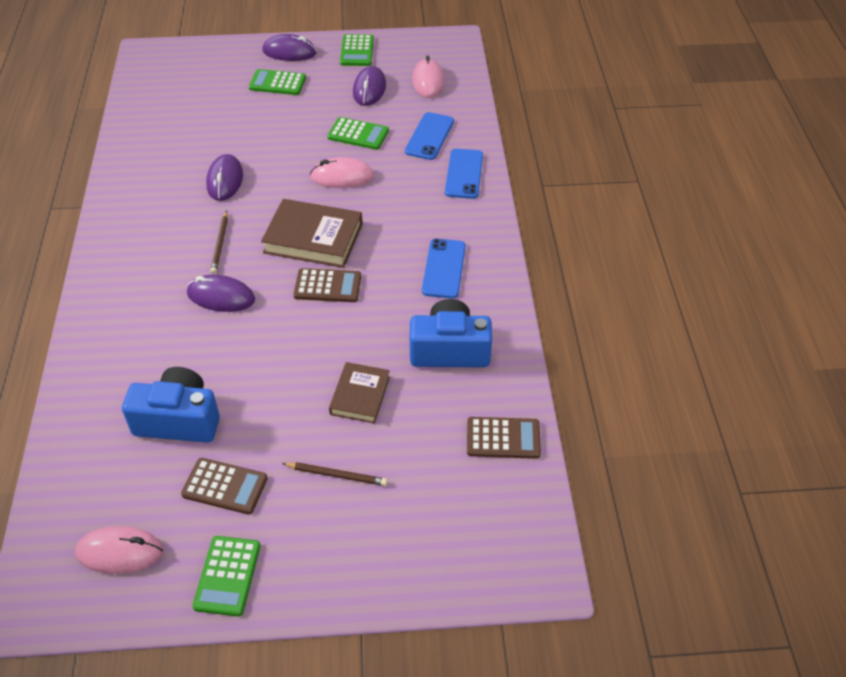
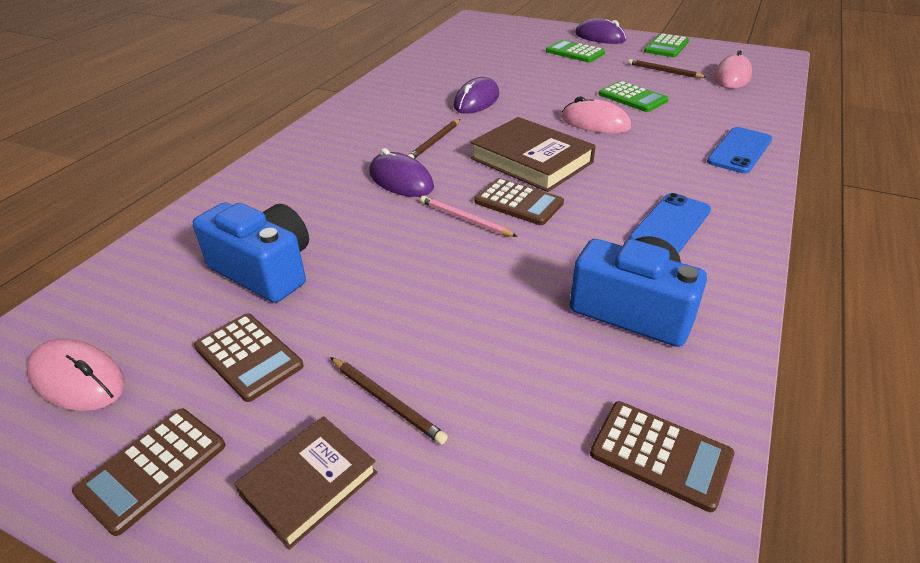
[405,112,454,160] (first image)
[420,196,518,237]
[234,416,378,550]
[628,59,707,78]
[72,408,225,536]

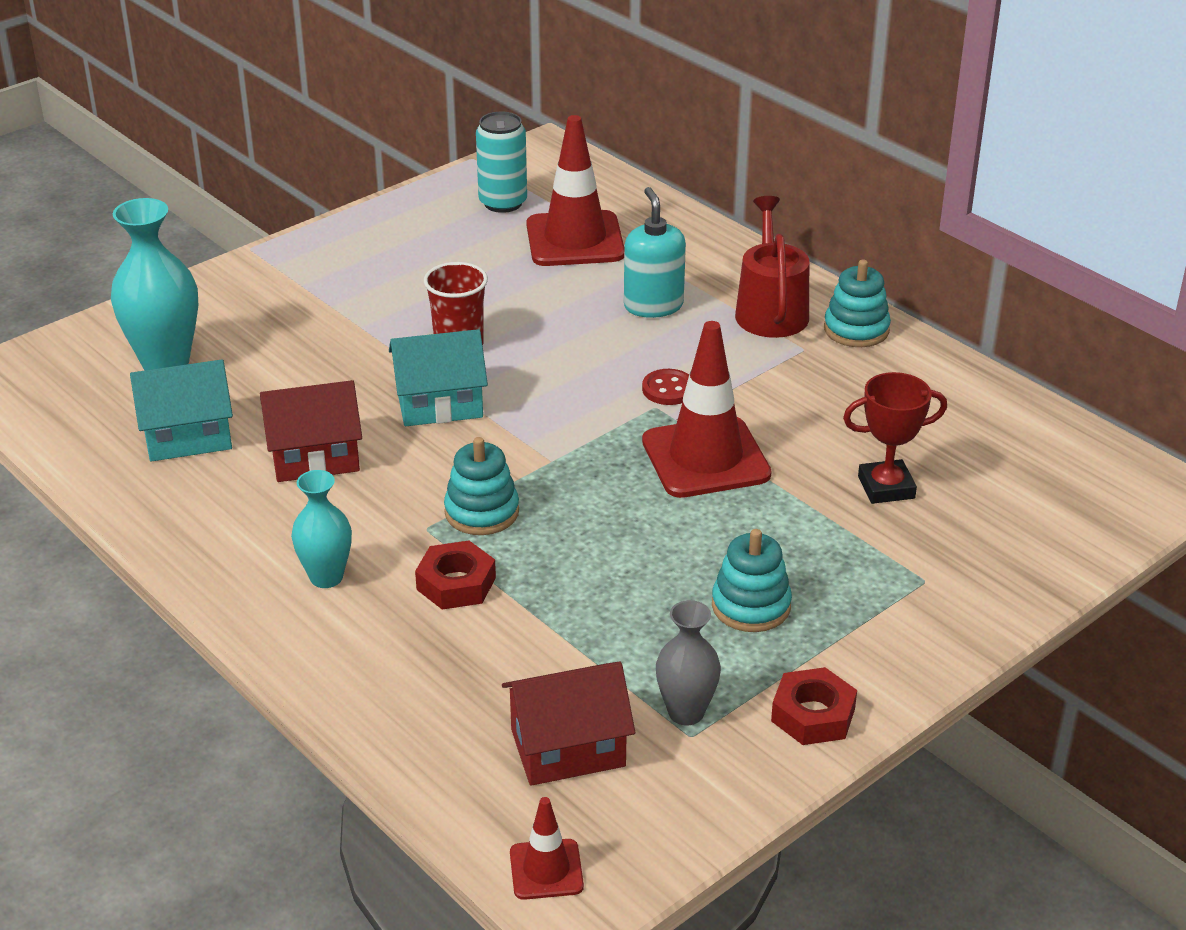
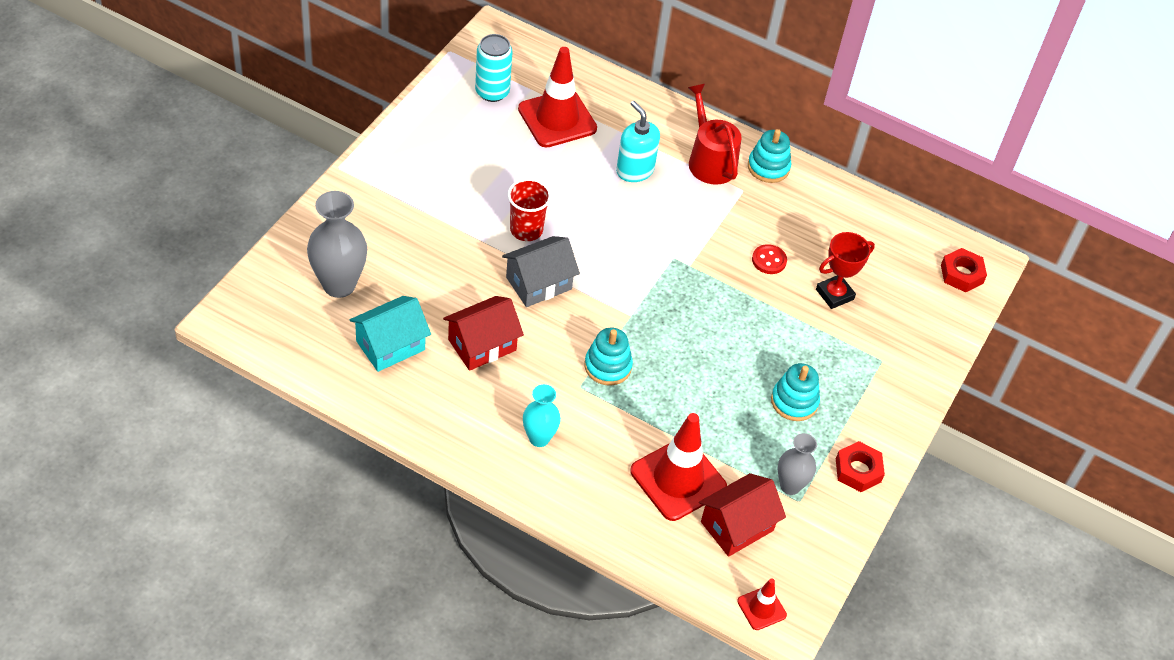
[941,248,987,292]
[630,413,727,521]
[752,244,787,274]
[307,191,367,298]
[502,236,580,307]

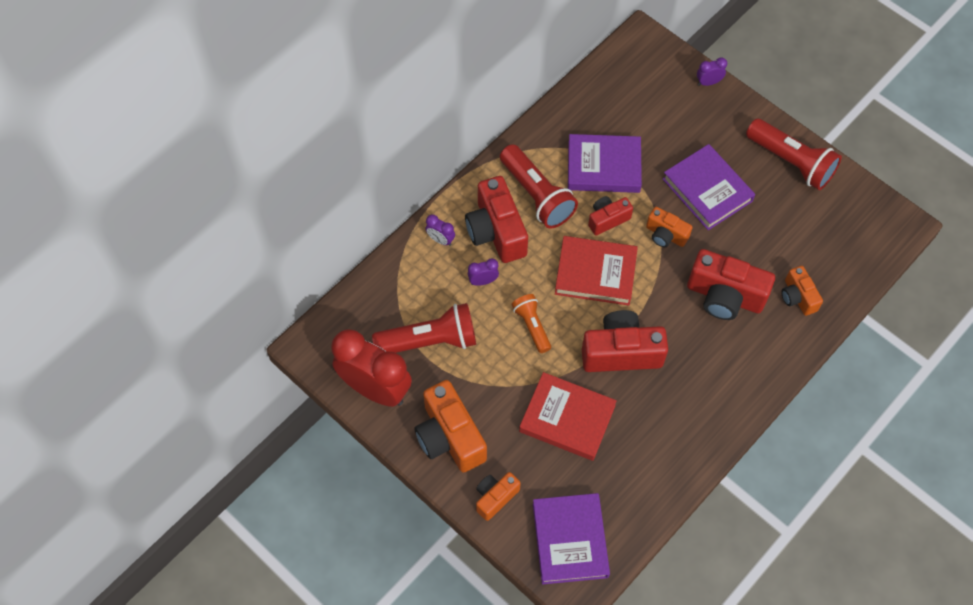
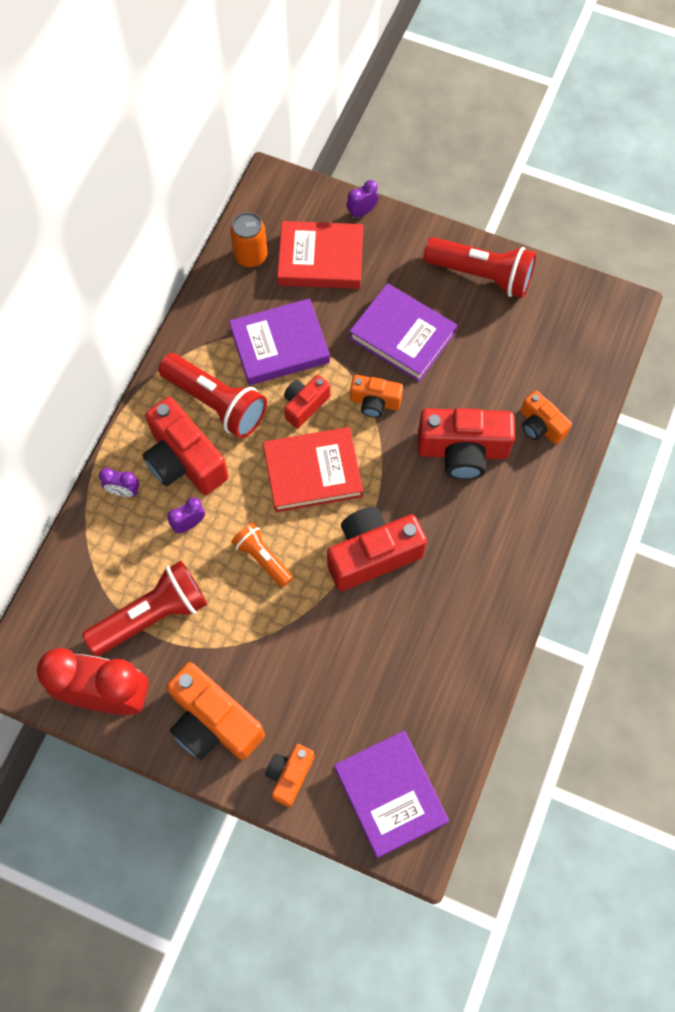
[230,212,267,268]
[277,221,363,289]

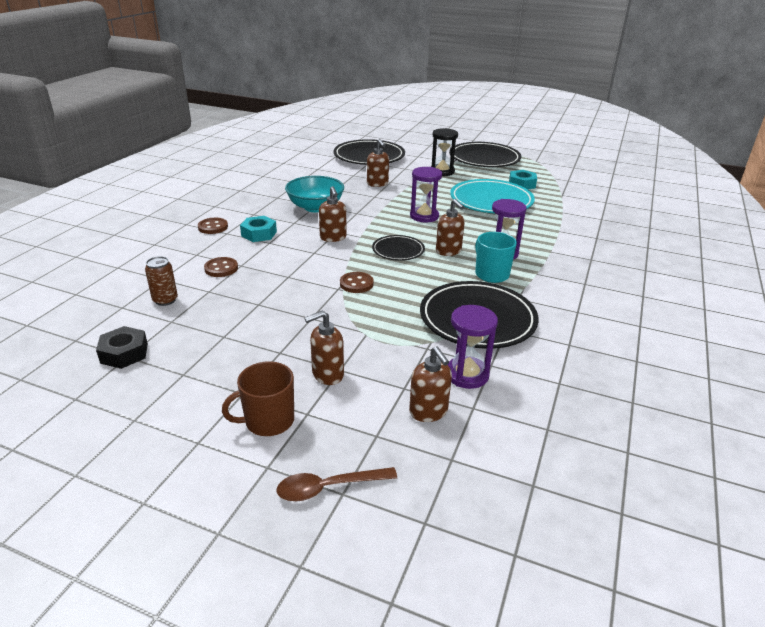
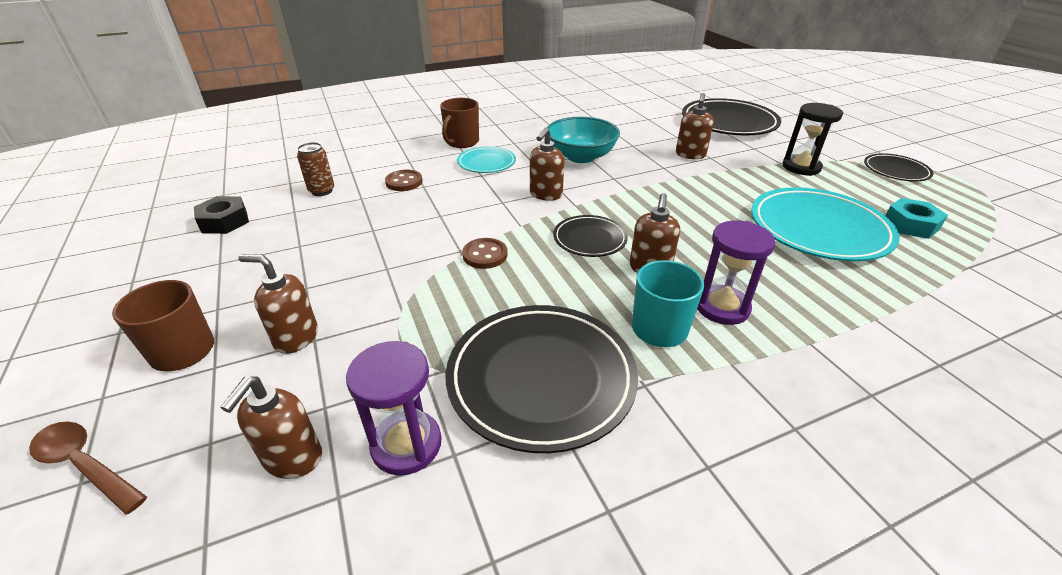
[410,167,442,222] (first image)
[440,98,479,148]
[457,146,516,173]
[864,153,933,182]

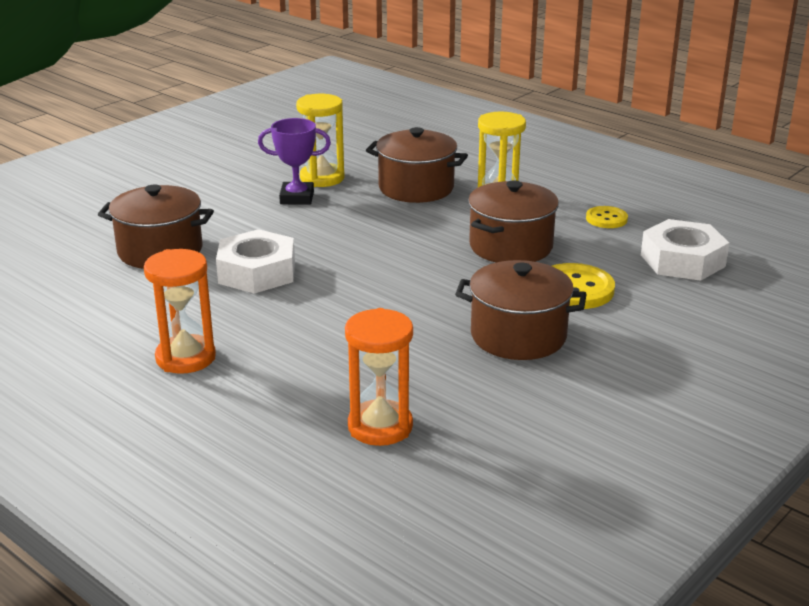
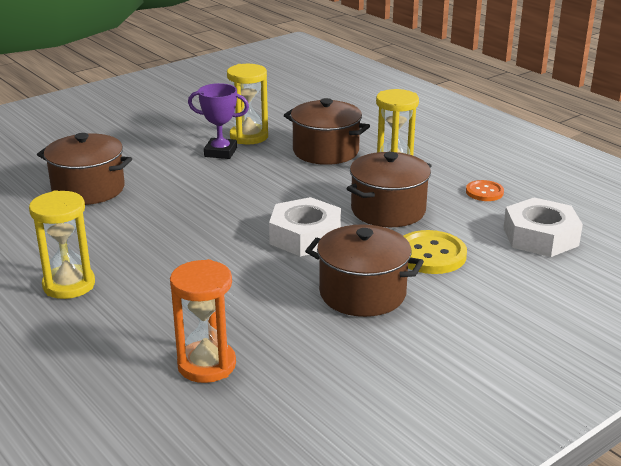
[269,197,341,257]
[29,190,95,299]
[466,180,504,201]

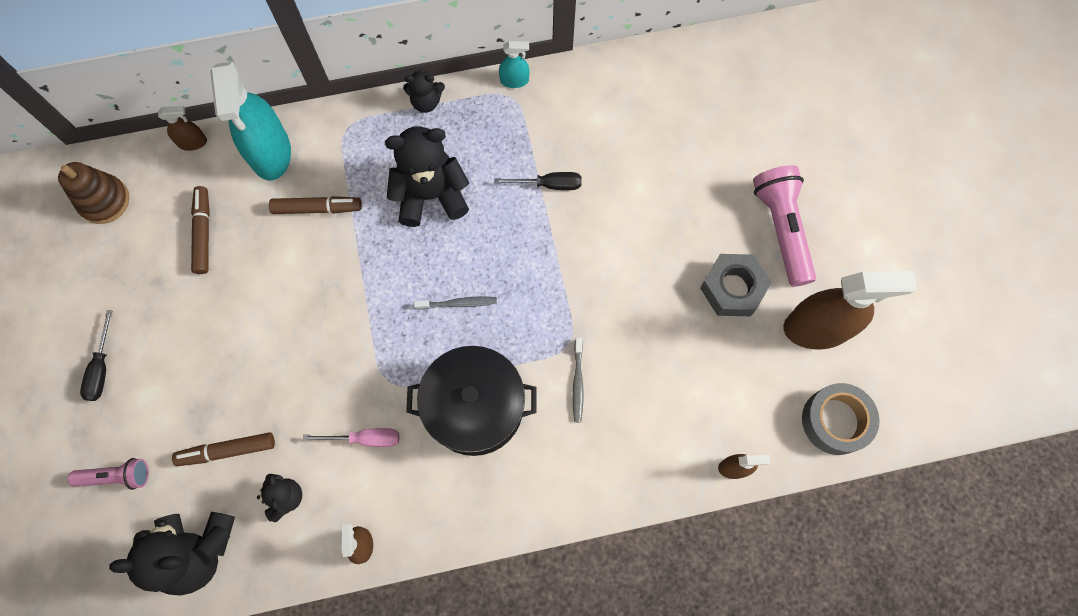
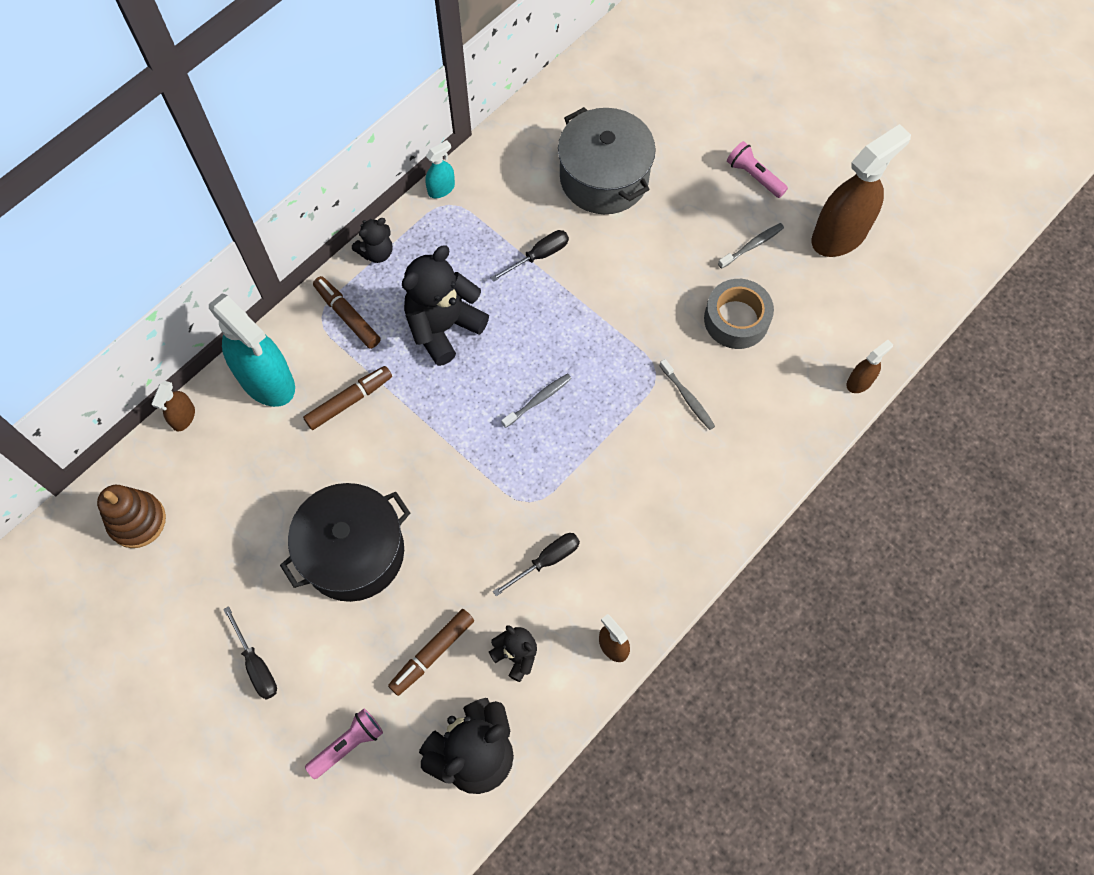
[558,107,656,214]
[313,276,381,349]
[280,483,410,602]
[704,279,774,349]
[718,223,784,269]
[493,533,580,596]
[152,381,195,431]
[727,141,788,198]

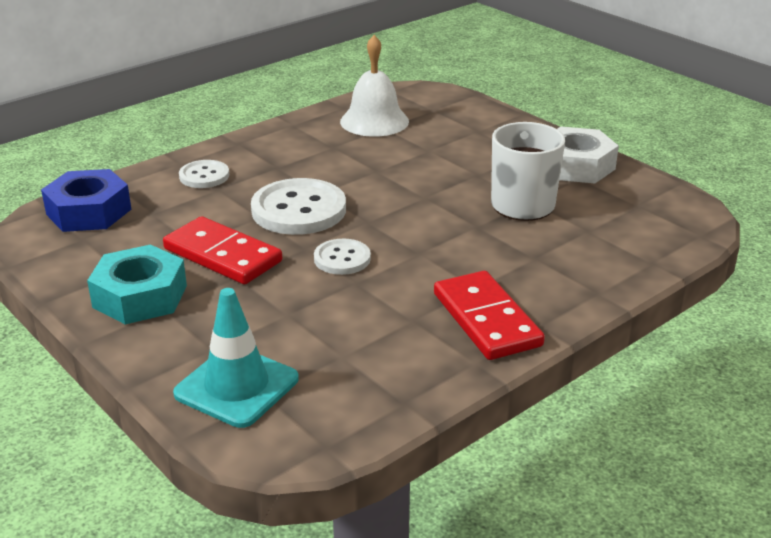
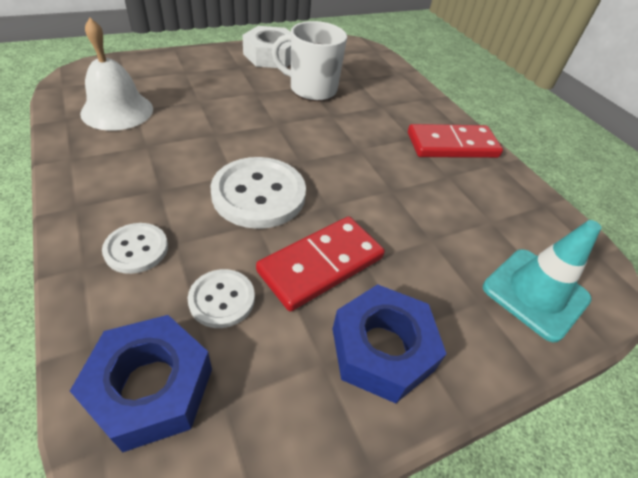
[188,269,255,328]
[333,284,446,403]

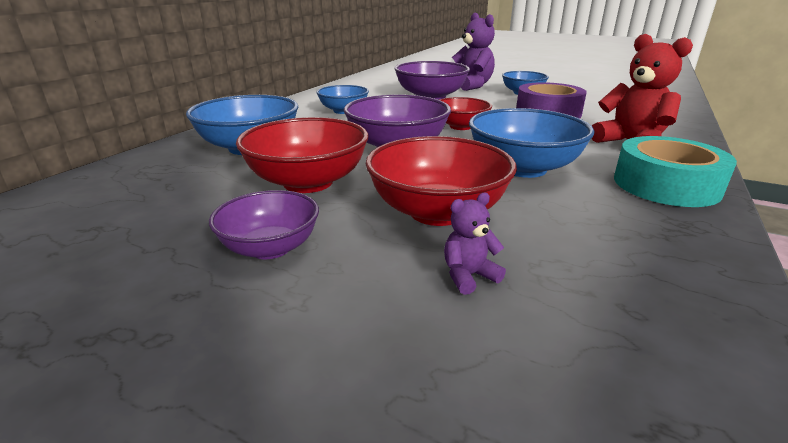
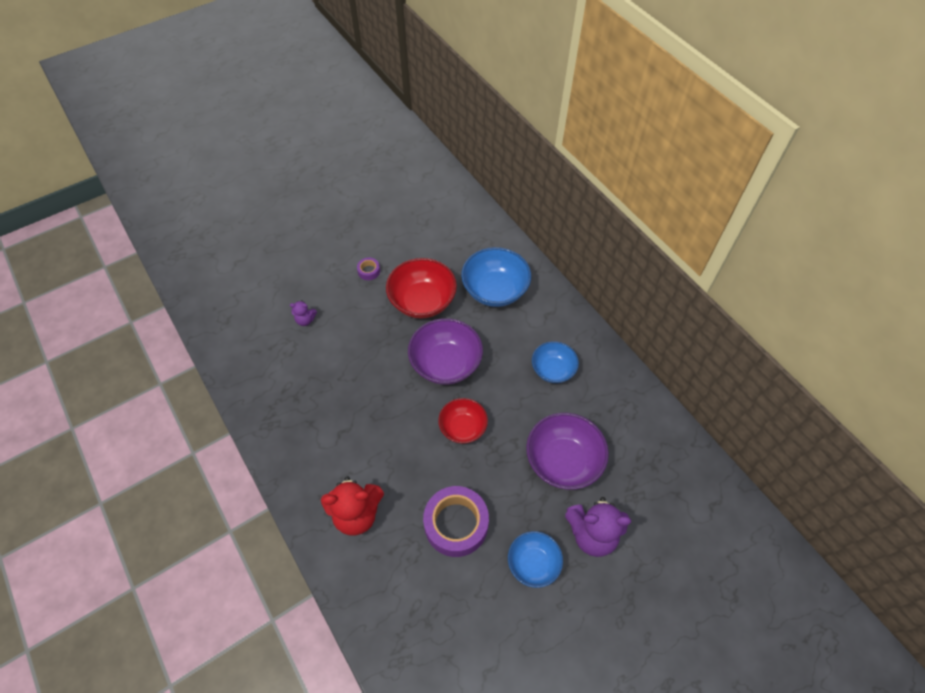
[366,136,517,226] (first image)
[469,108,594,178] (first image)
[614,136,737,207] (first image)
[357,258,380,280]
[290,300,317,326]

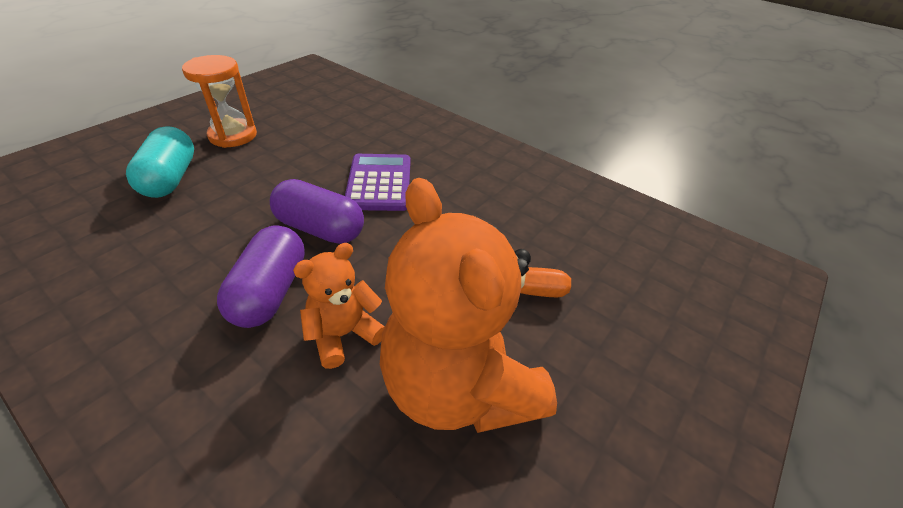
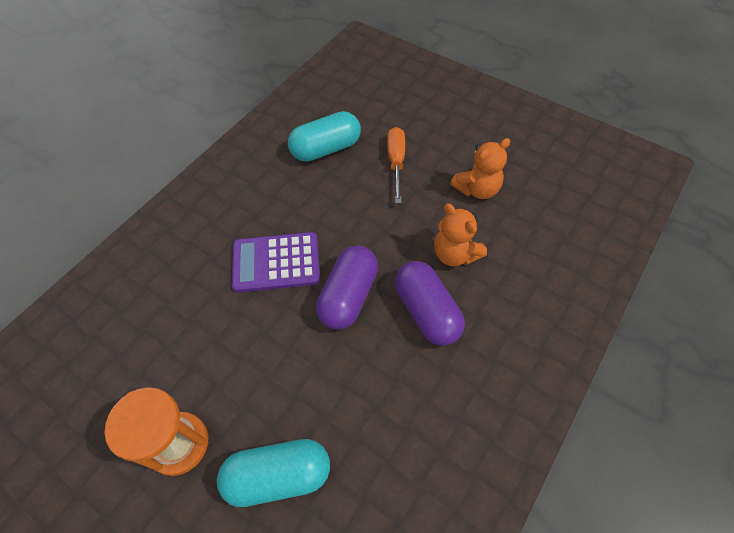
[288,111,361,162]
[395,261,465,346]
[450,138,510,199]

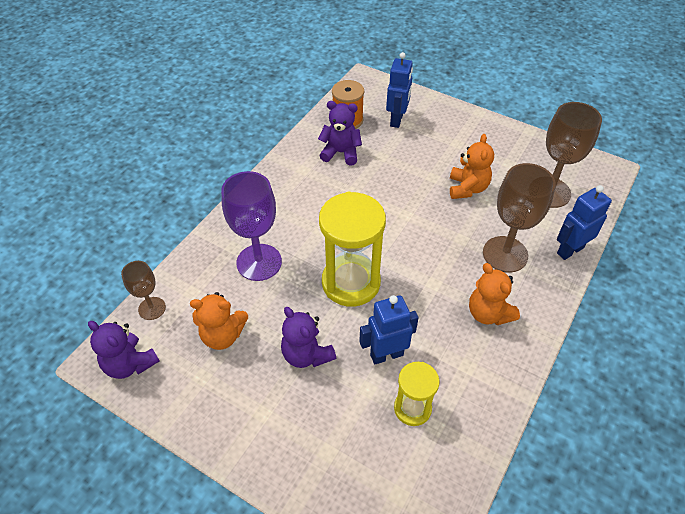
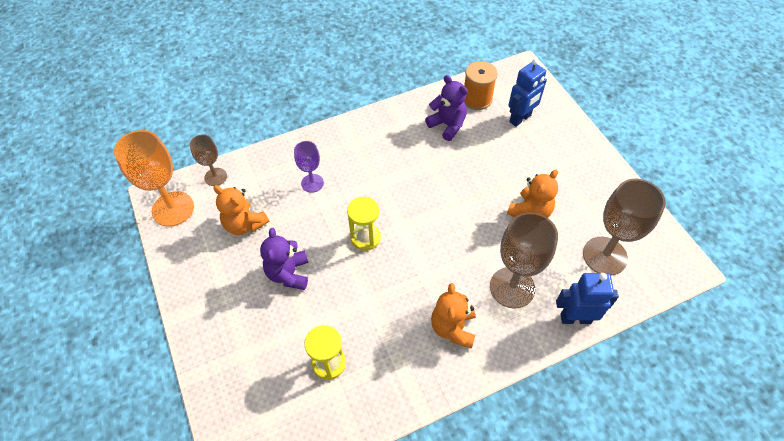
[359,295,419,364] (first image)
[114,130,194,227]
[294,141,324,193]
[347,197,381,251]

